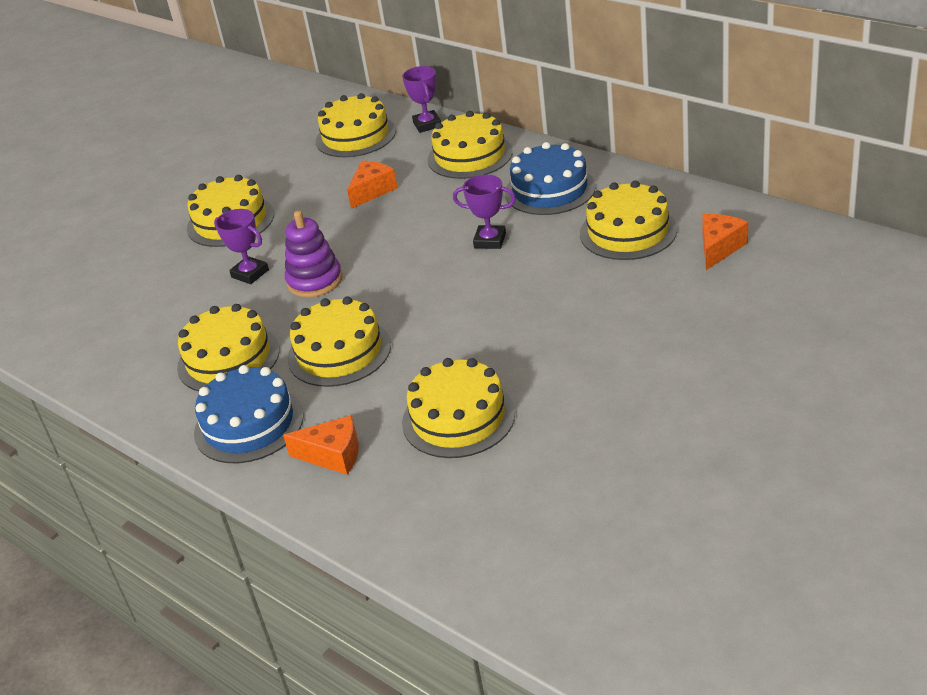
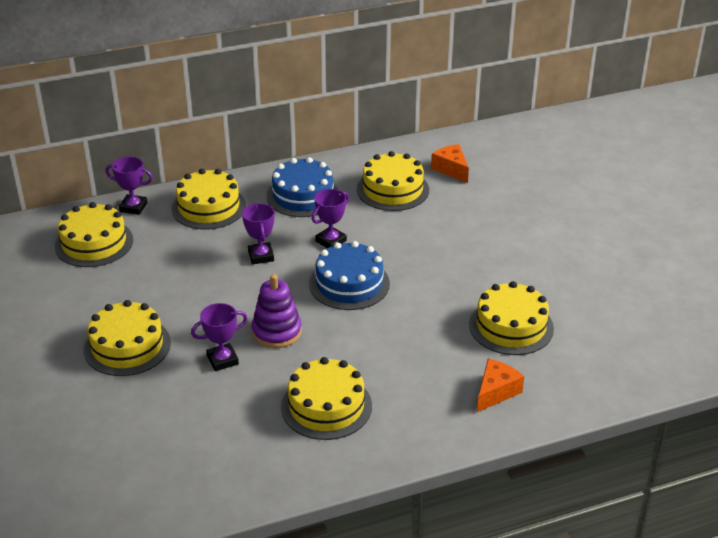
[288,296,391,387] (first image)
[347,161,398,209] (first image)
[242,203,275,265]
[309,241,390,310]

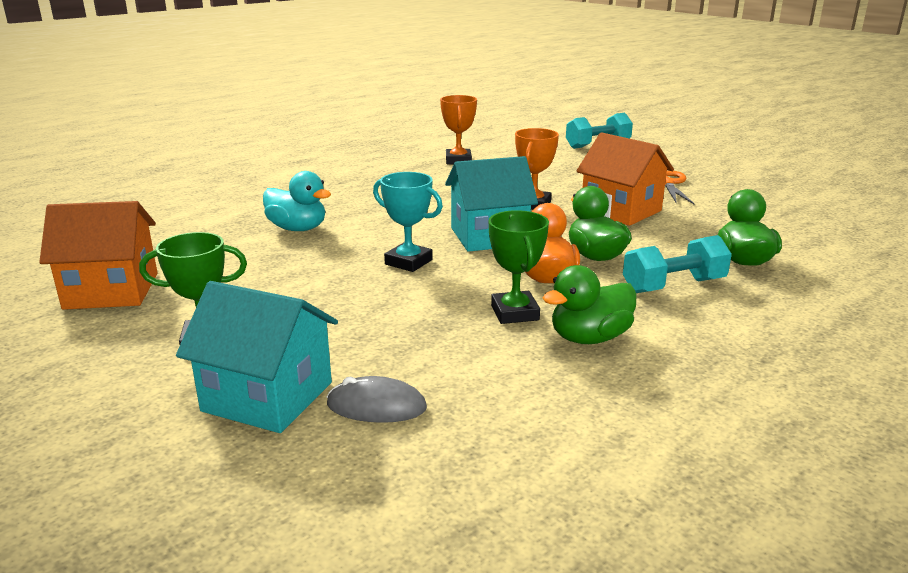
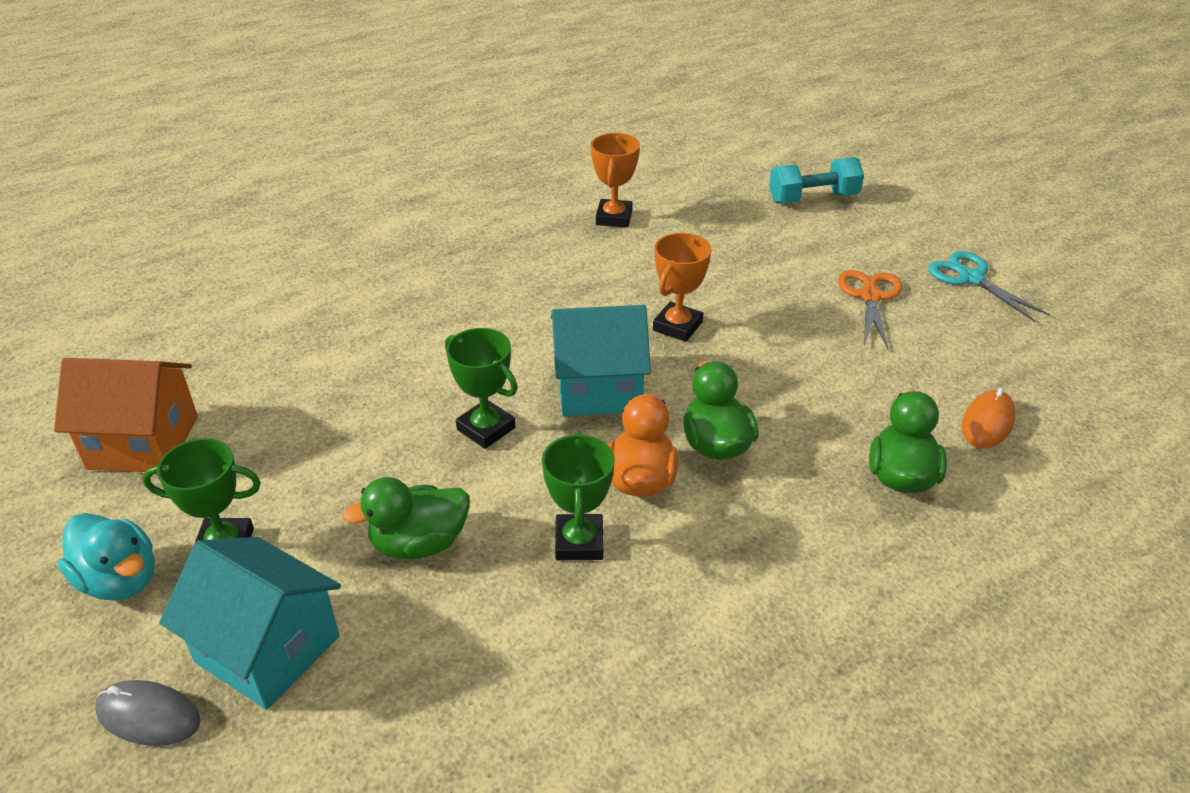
[576,132,674,226] (first image)
[623,235,732,293] (first image)
[928,251,1049,322]
[962,388,1016,449]
[58,513,155,601]
[95,680,200,746]
[342,477,470,559]
[445,328,518,449]

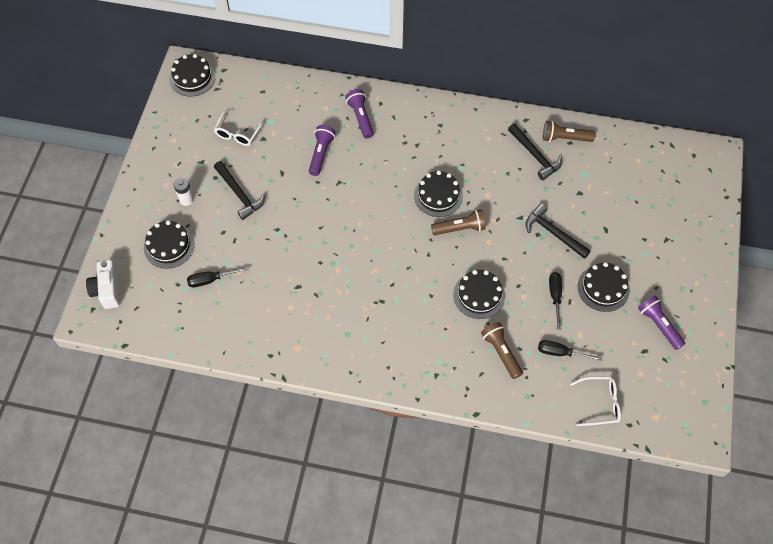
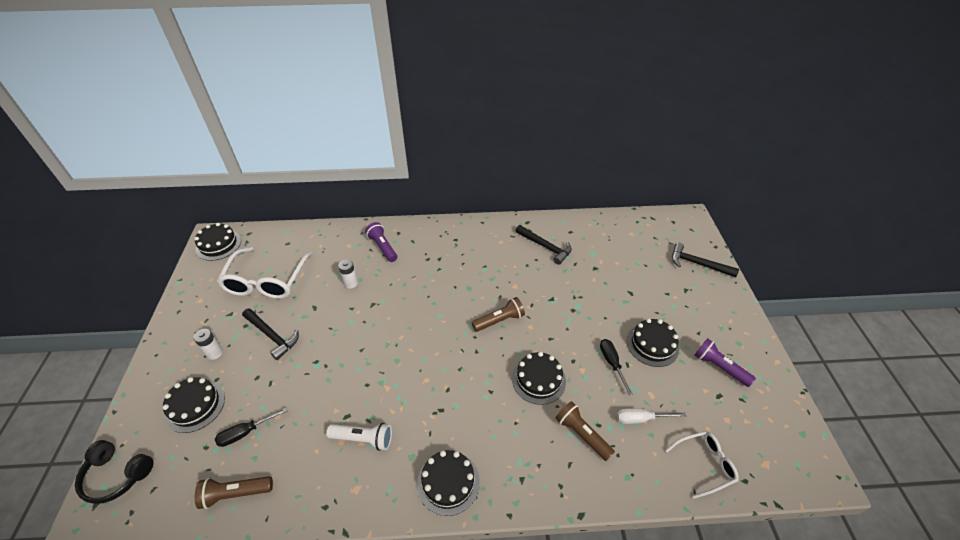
[326,423,392,451]
[417,450,480,516]
[672,243,739,277]
[195,476,273,509]
[75,440,154,504]
[338,259,358,289]
[617,408,686,424]
[217,247,313,299]

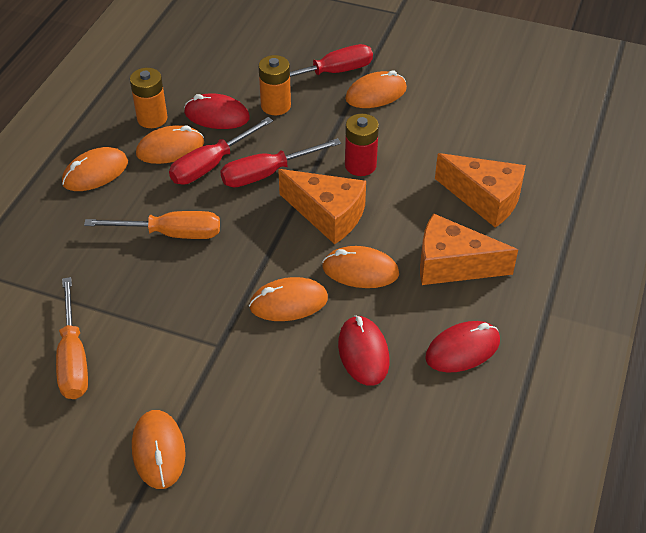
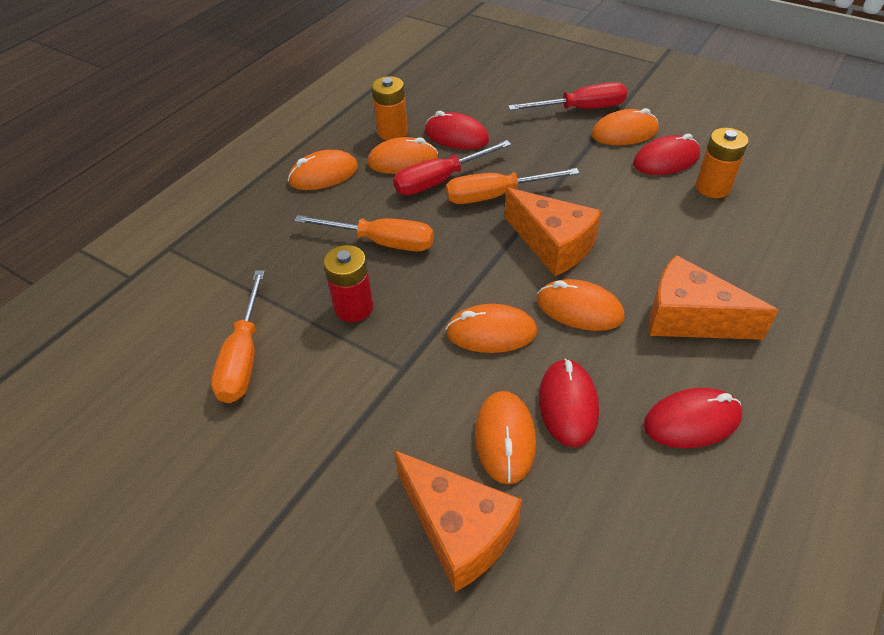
[633,134,700,175]
[475,391,536,484]
[696,128,749,198]
[323,245,374,322]
[394,450,522,592]
[446,168,580,204]

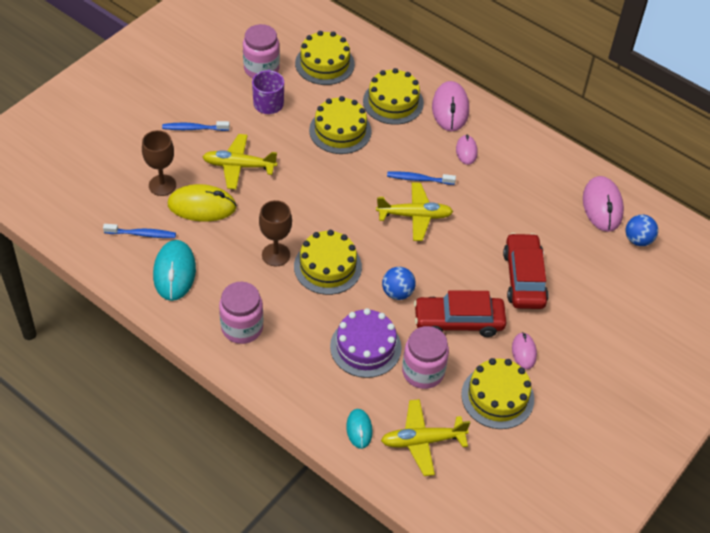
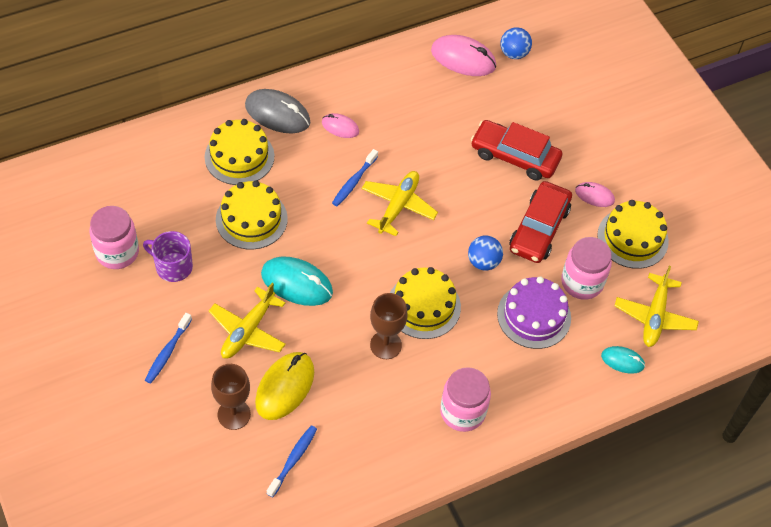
[295,31,355,85] (first image)
[261,256,333,306]
[245,89,310,134]

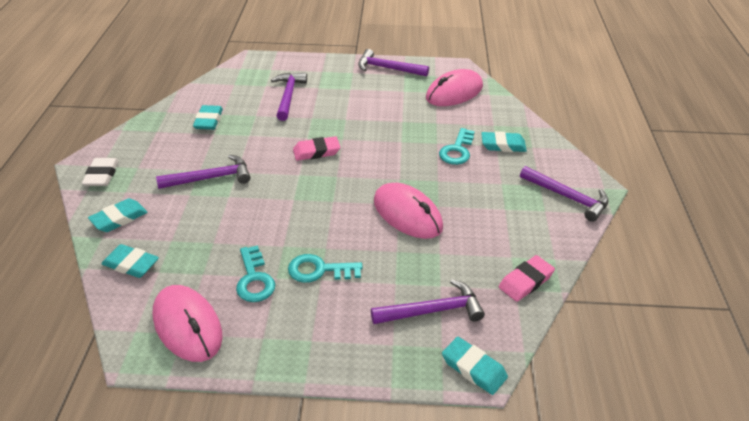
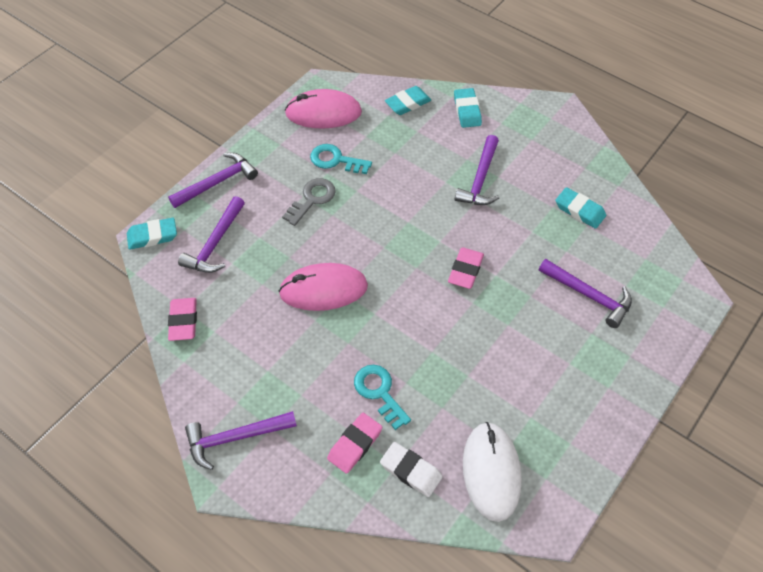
[380,442,443,497]
[168,153,258,208]
[282,178,336,226]
[463,422,522,522]
[327,413,382,474]

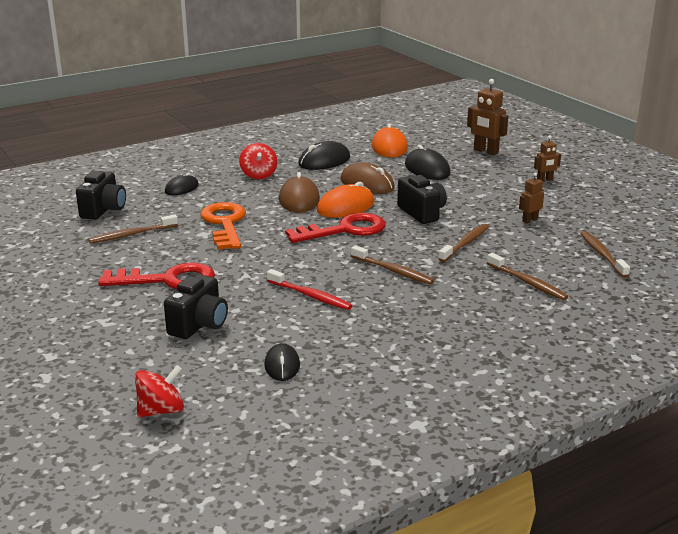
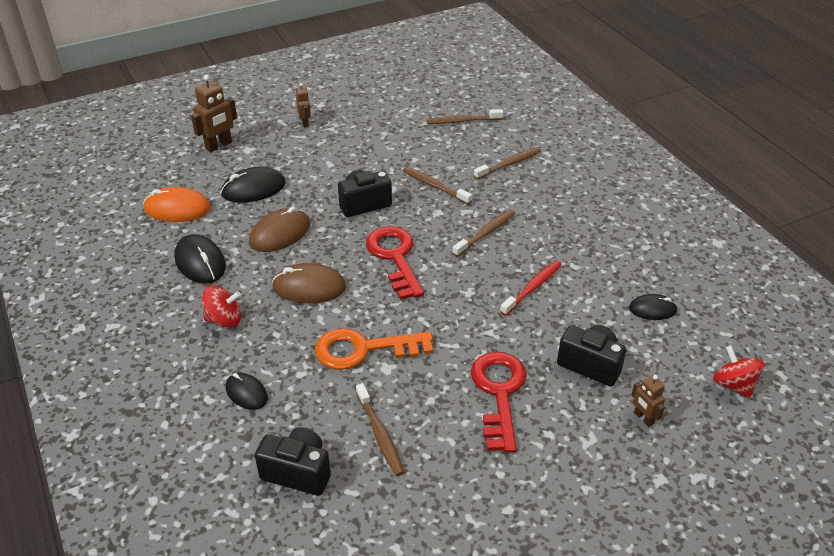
[317,182,374,218] (first image)
[631,375,665,427]

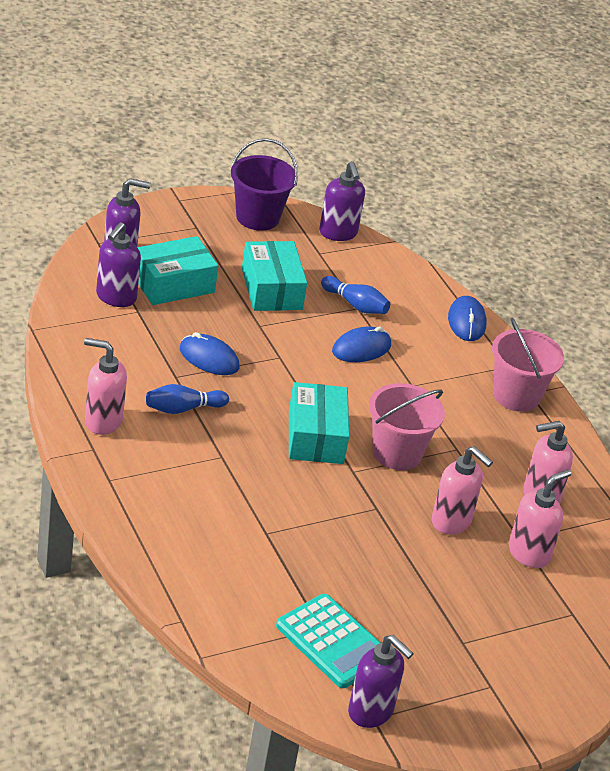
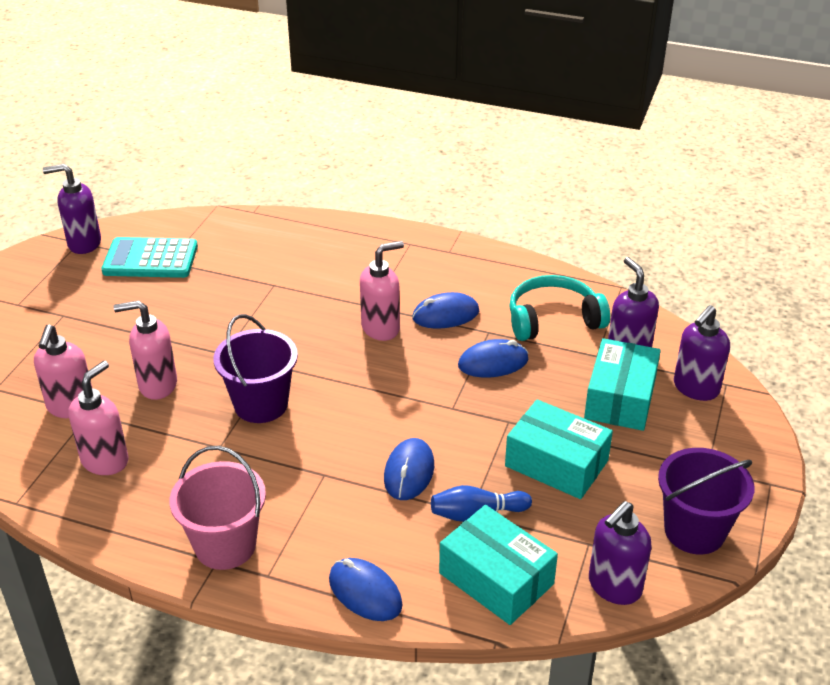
[509,275,610,341]
[360,241,404,341]
[439,505,558,625]
[412,292,479,329]
[213,314,298,423]
[589,501,652,605]

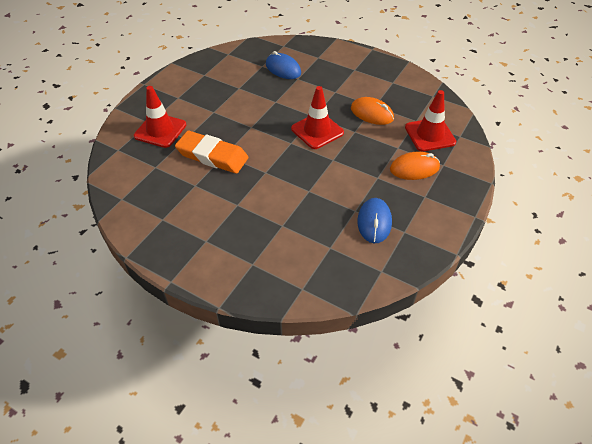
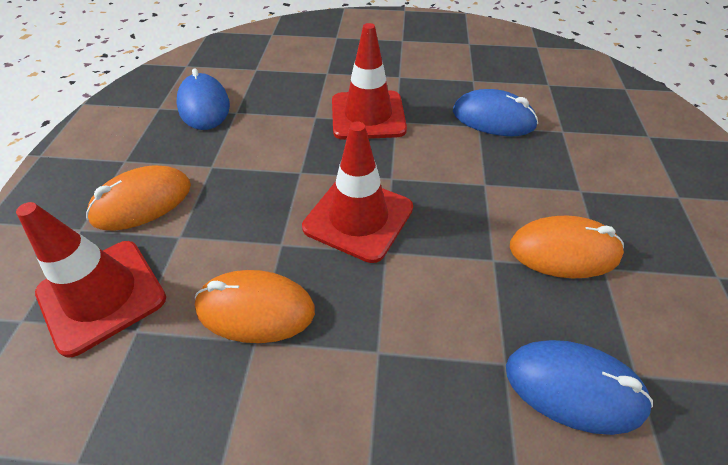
[510,216,624,278]
[332,23,407,140]
[453,89,538,136]

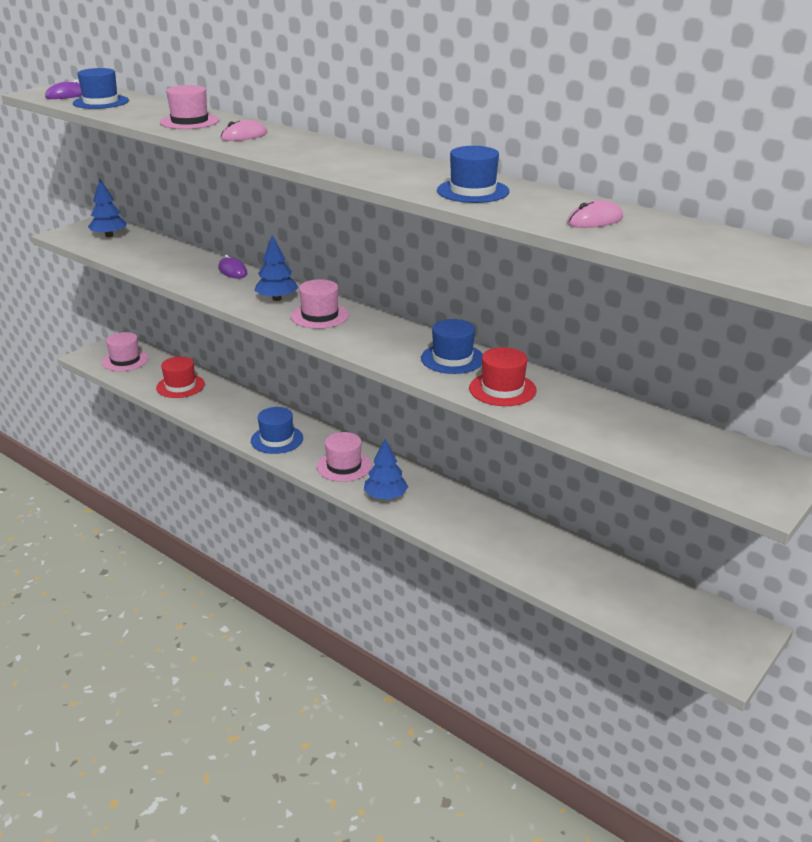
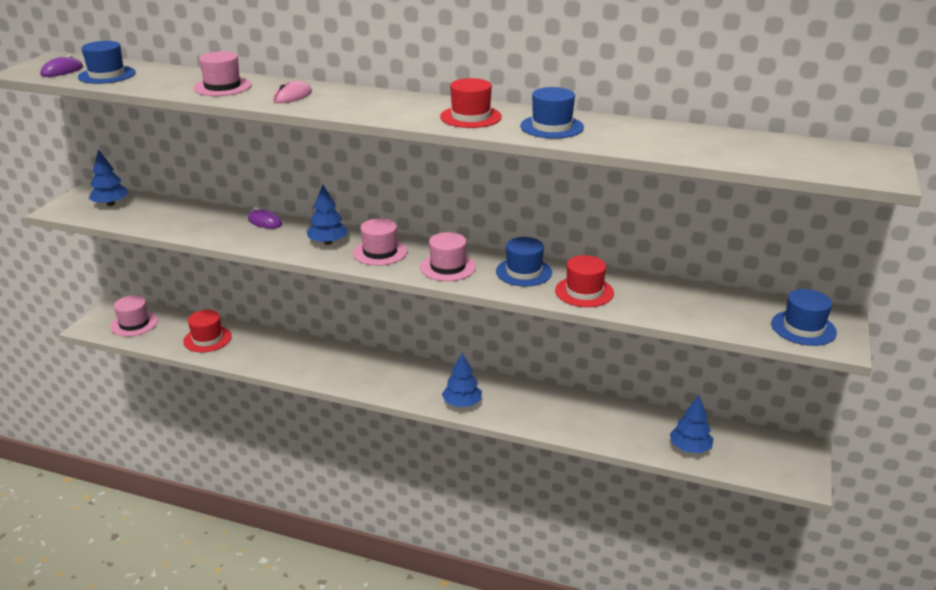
[567,200,623,228] (first image)
[440,78,502,128]
[670,396,714,453]
[771,289,837,346]
[420,232,476,281]

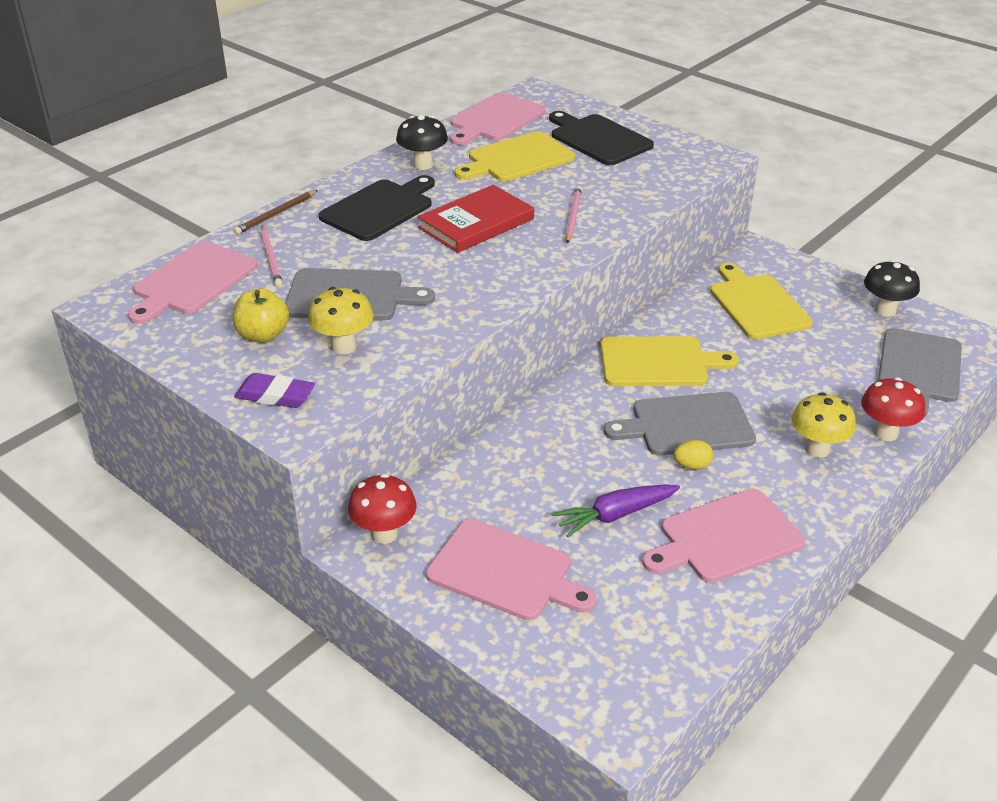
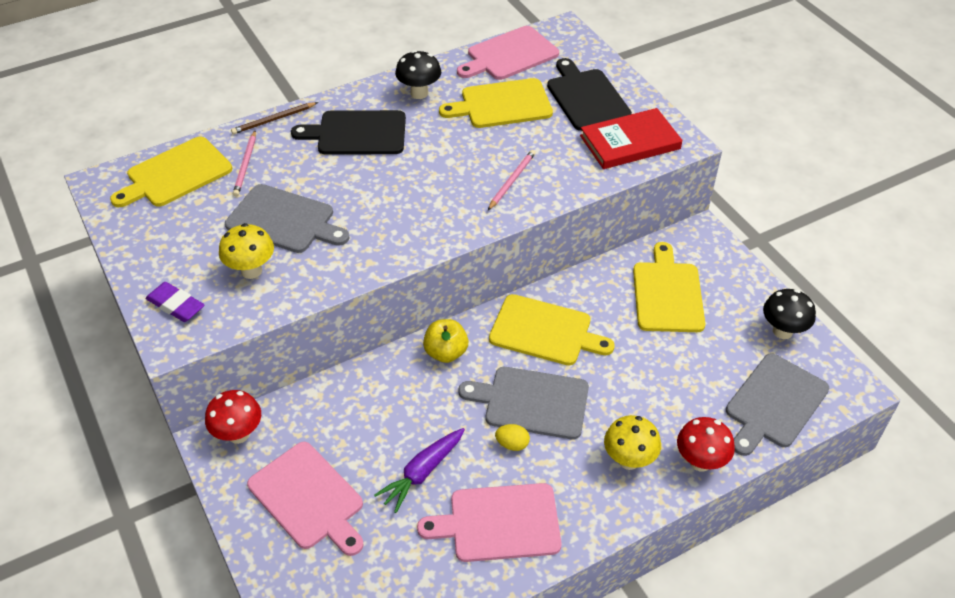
[423,319,469,363]
[580,108,682,169]
[110,136,232,207]
[291,110,406,154]
[374,428,465,513]

